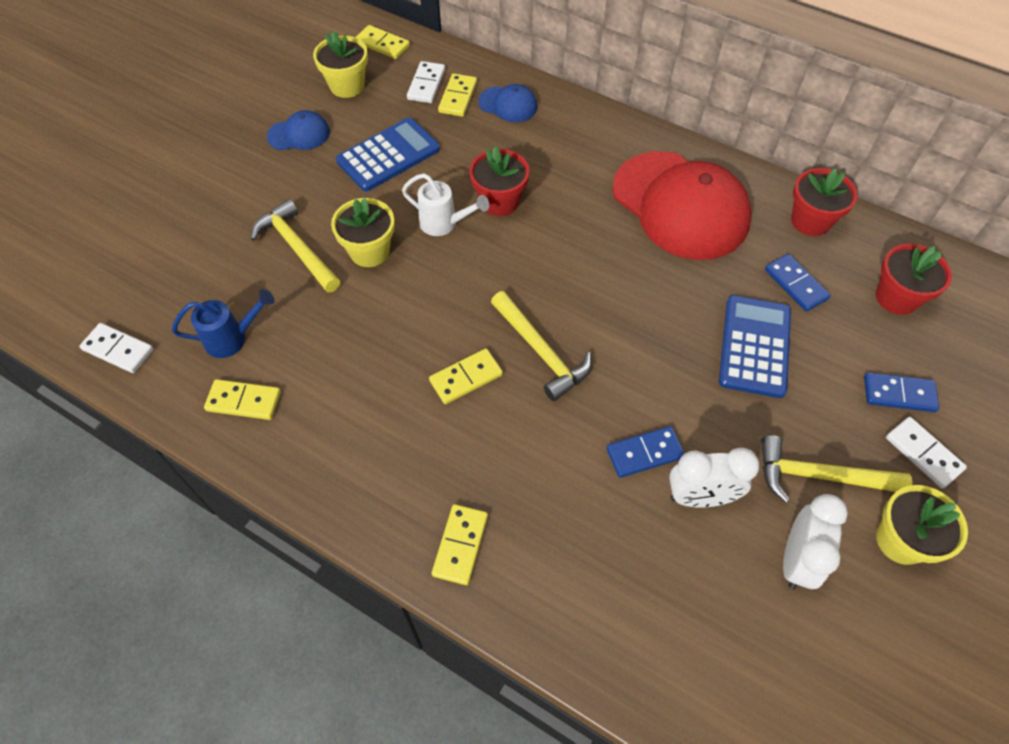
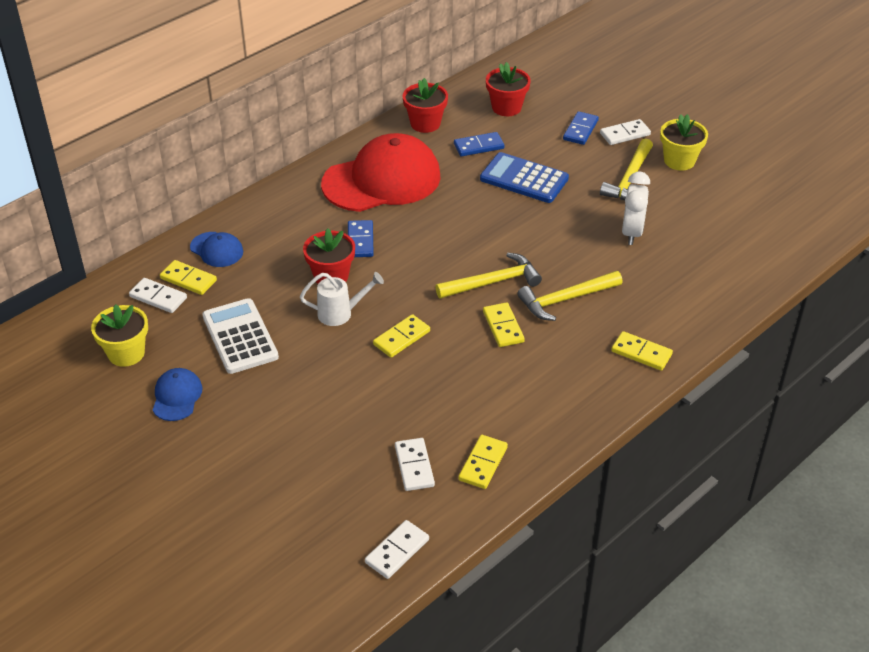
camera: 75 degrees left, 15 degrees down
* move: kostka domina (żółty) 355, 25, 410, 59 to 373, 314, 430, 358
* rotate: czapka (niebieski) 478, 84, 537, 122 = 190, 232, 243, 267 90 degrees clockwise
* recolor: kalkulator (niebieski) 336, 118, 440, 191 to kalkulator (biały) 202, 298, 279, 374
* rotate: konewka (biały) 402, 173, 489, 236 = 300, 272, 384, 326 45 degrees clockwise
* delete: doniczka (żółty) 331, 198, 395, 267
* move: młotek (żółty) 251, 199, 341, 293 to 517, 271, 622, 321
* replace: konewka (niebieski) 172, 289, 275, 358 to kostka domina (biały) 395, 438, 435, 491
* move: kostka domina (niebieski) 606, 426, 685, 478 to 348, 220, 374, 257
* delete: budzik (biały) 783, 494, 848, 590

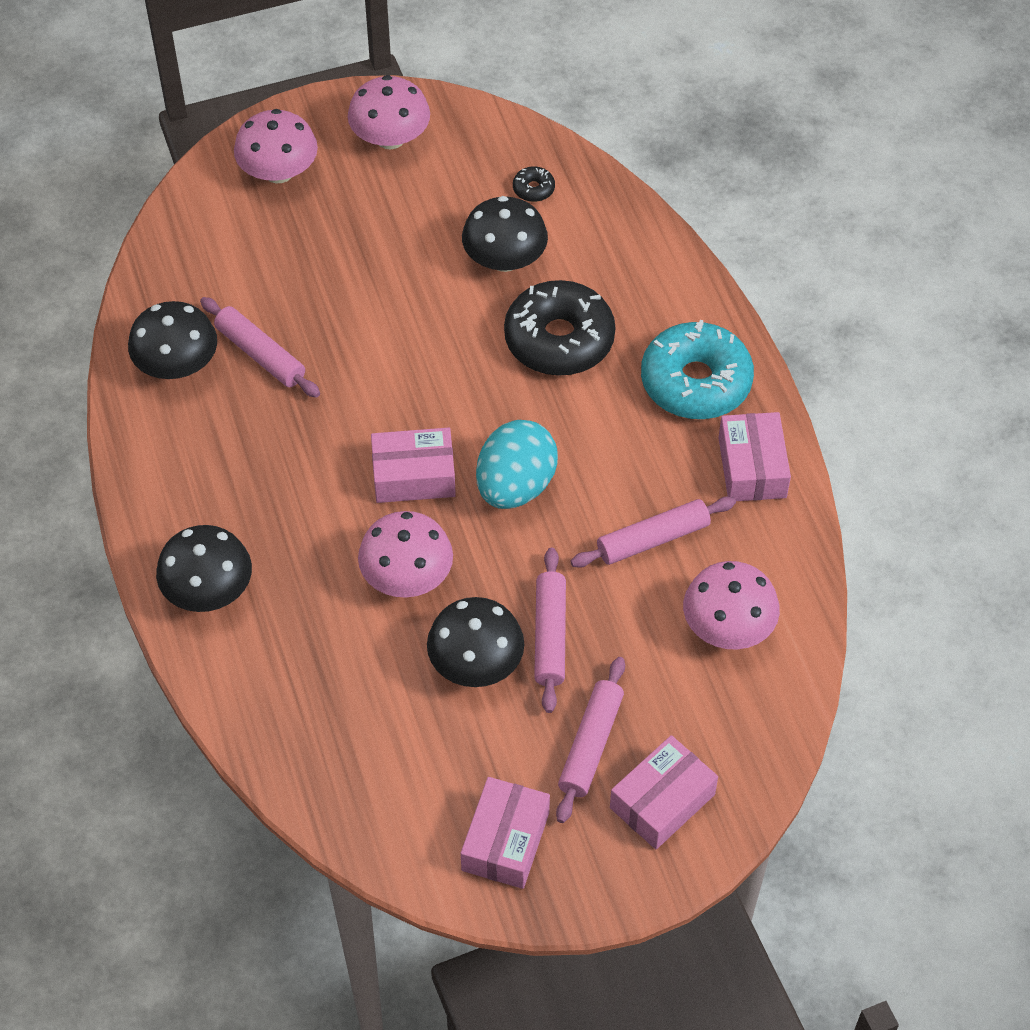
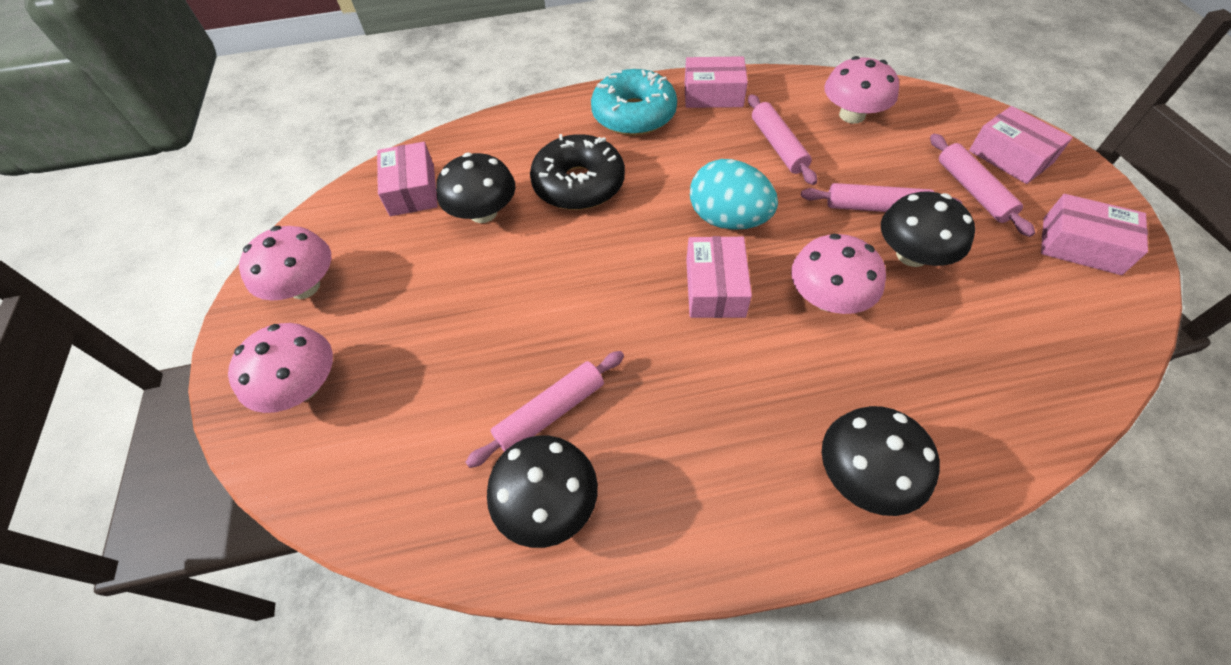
camera: 80 degrees left, 0 degrees up
* replace: donut (czarny) 513, 167, 555, 202 to pudełko (różowy) 377, 142, 438, 216
* rotate: wałek do ciasta (różowy) 556, 657, 625, 823 = 930, 134, 1035, 237 45 degrees clockwise

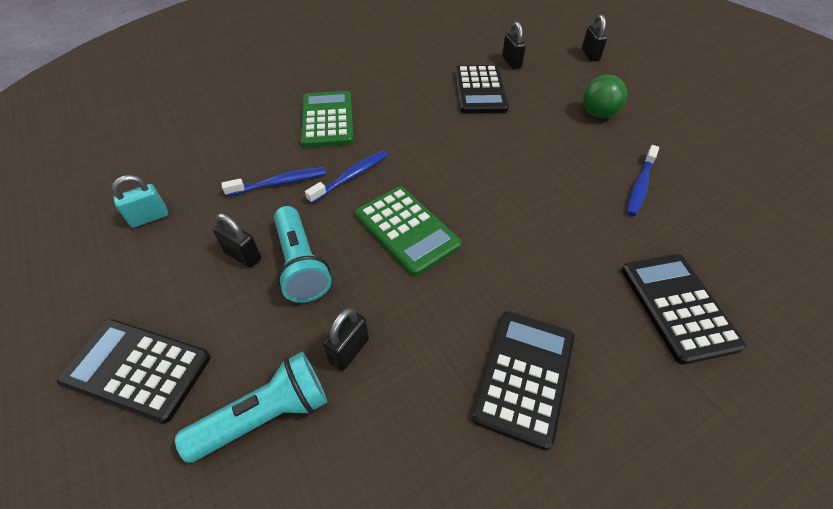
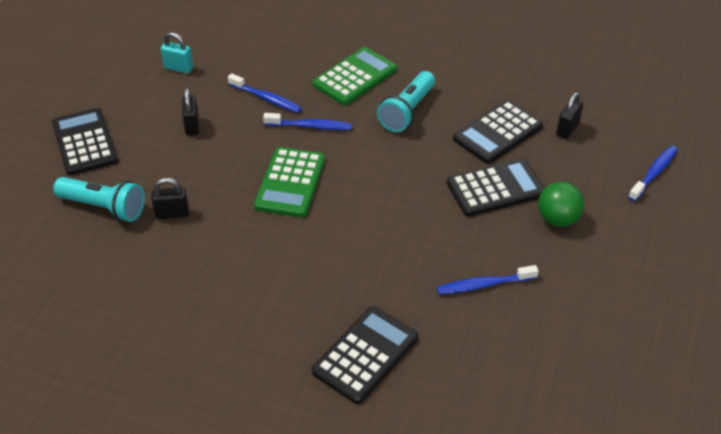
camera: 50 degrees right, 5 degrees down
* replace: kłódka (czarny) 582, 14, 607, 61 to szczoteczka do zębów (niebieski) 628, 145, 678, 201
* move: latarka (turkusowy) 274, 206, 331, 303 to 377, 71, 435, 132
* move: kalkulator (czarny) 471, 311, 574, 451 to 447, 159, 545, 217

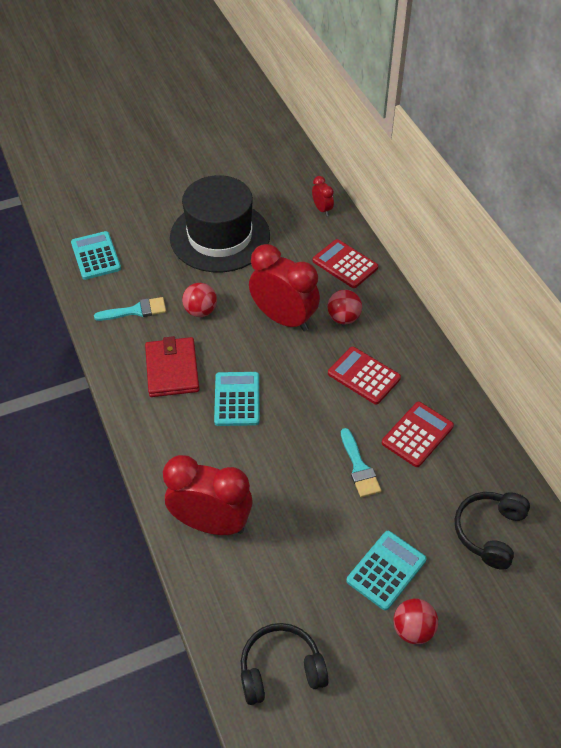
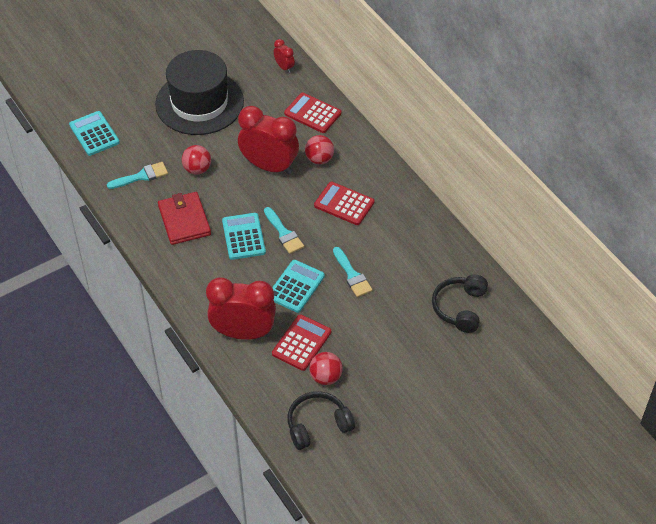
camera: 10 degrees left, 0 degrees up
* move: kalkulator (czerwony) 382, 402, 454, 467 to 272, 314, 331, 371
* move: kalkulator (turkusowy) 346, 531, 427, 611 to 272, 260, 325, 313
* move: piłka (czerwony) 393, 599, 438, 644 to 309, 352, 343, 385
* insert: pędzel (turkusowy) 264, 207, 304, 254

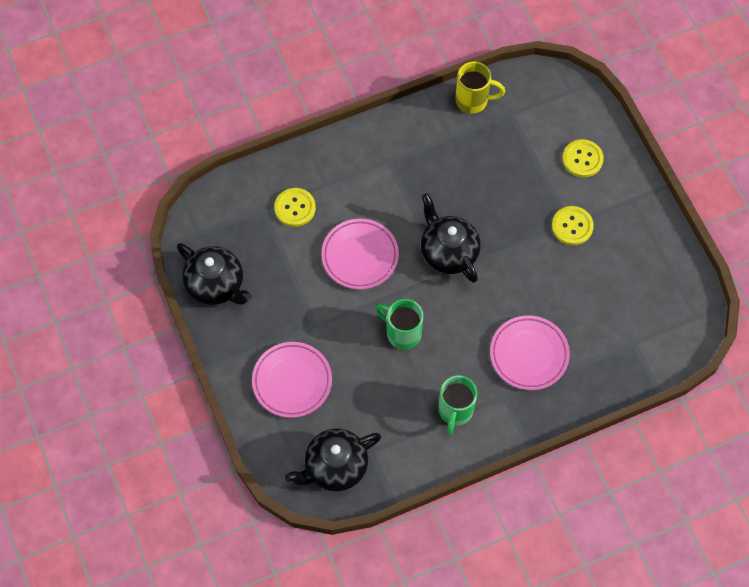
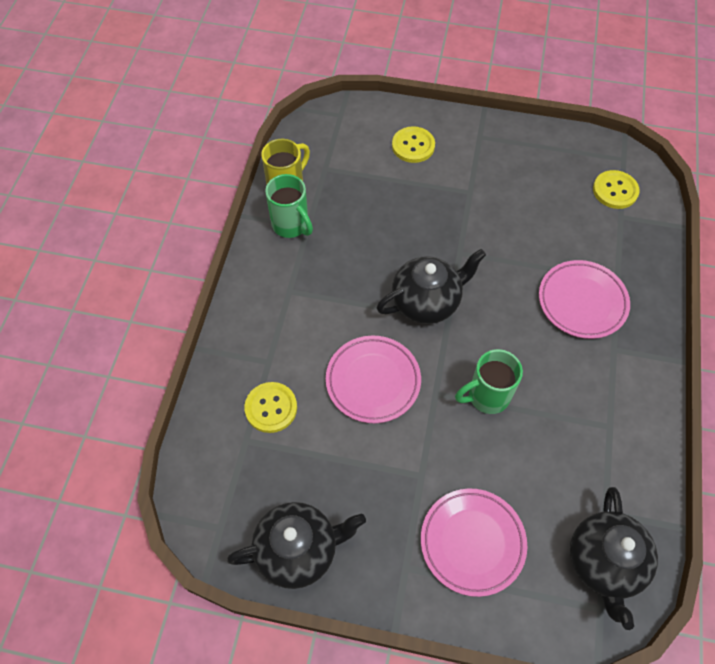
camera: 55 degrees left, 5 degrees down
* rotate: imbryk (czarny) 421, 193, 480, 283 = 377, 249, 486, 324 150 degrees clockwise
* move: guzik (żółty) 552, 206, 594, 245 to 593, 170, 640, 209
* move: kubek (zielony) 438, 375, 477, 435 to 265, 174, 313, 238

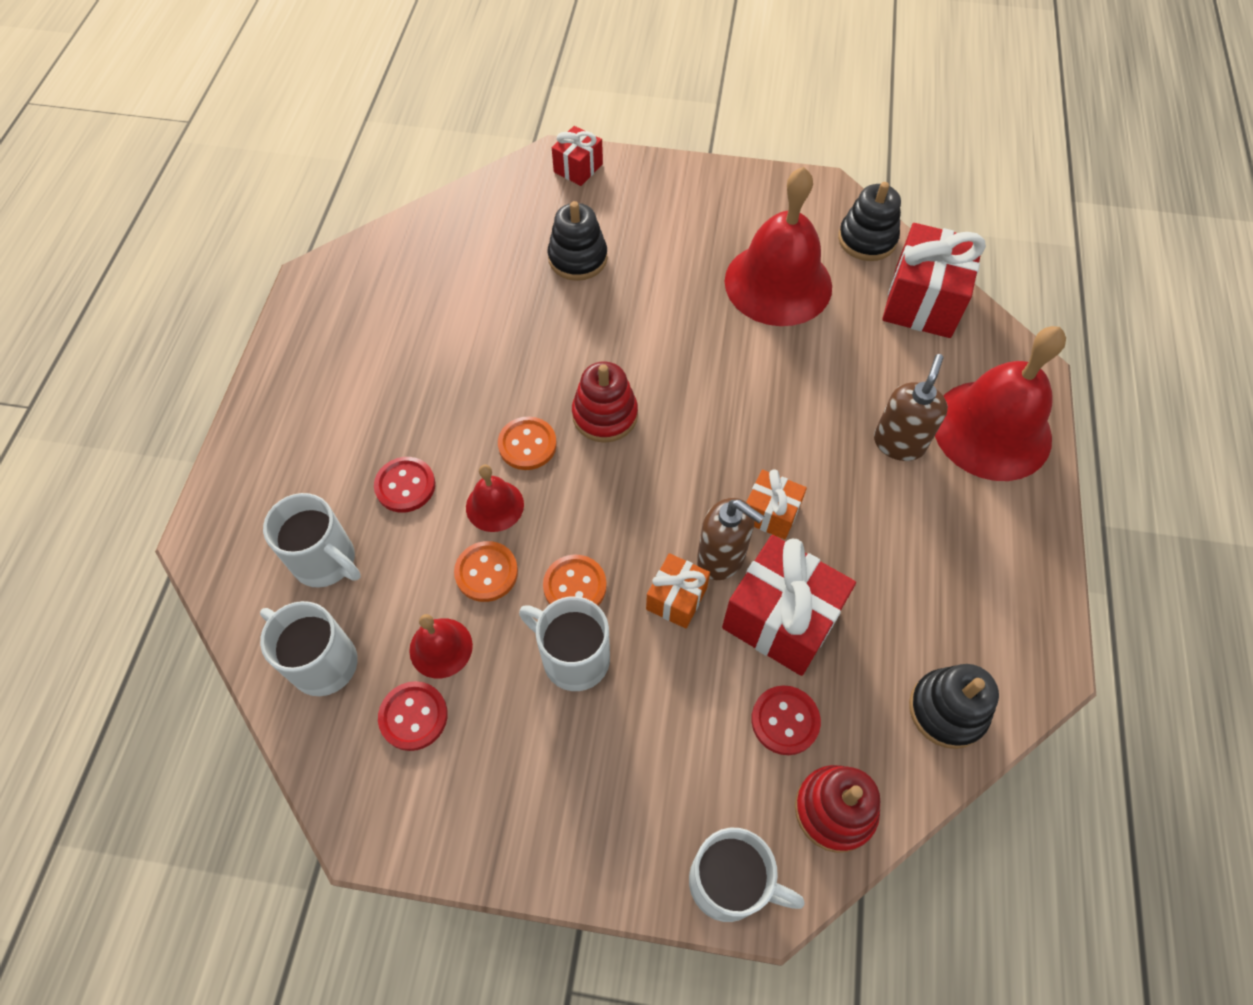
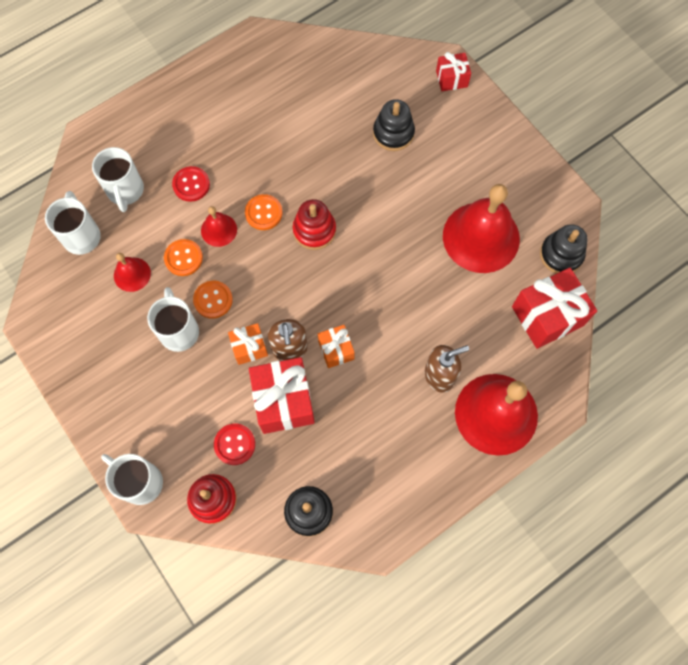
camera: 45 degrees right, 10 degrees up
* delete: guzik (czerwony) 378, 681, 448, 751
* rotate: kubek (biały) 689, 828, 805, 922 = 101, 454, 163, 505 150 degrees clockwise

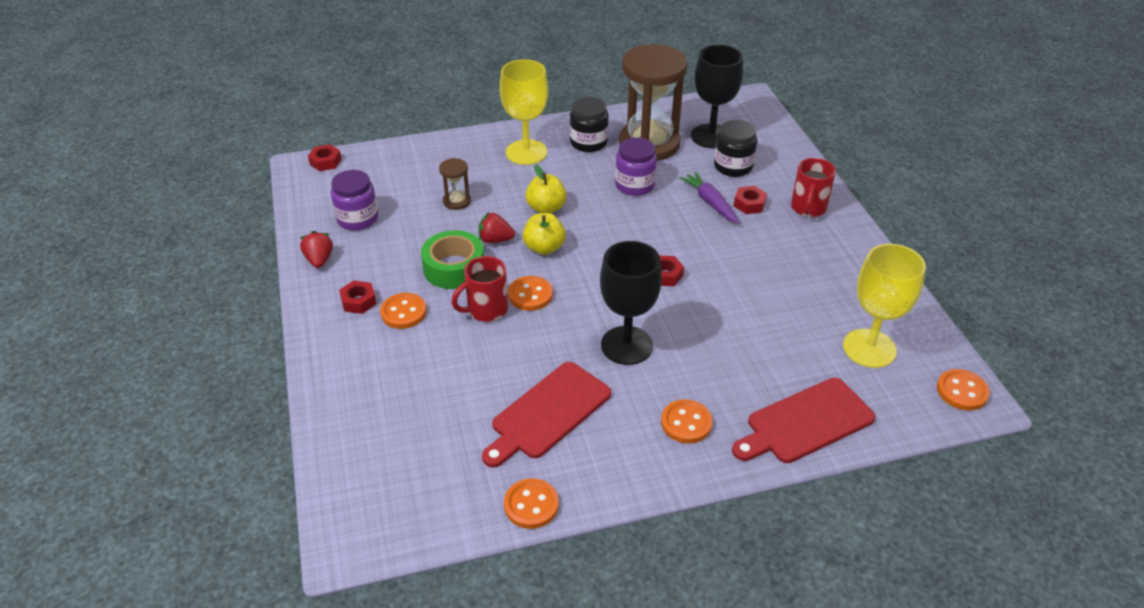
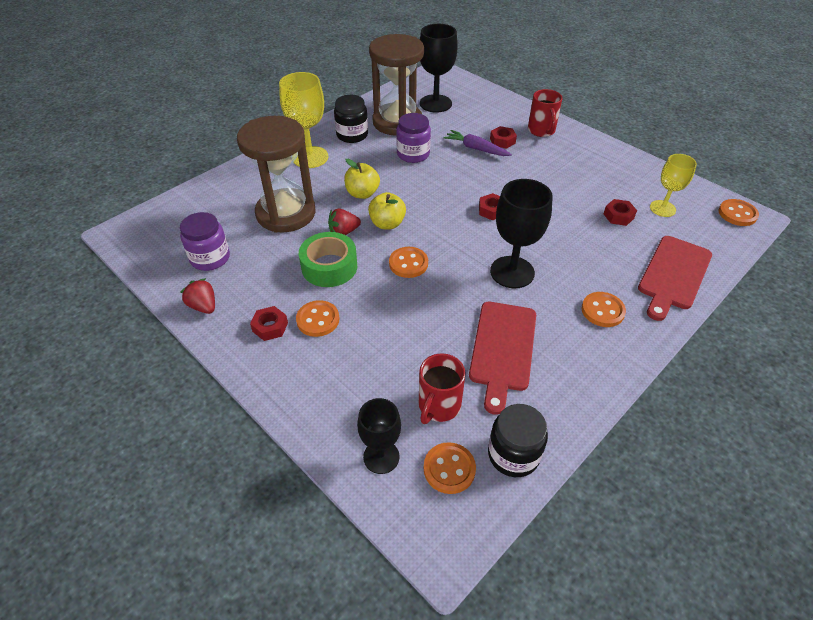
camera: 30 degrees left, 5 degrees up
* move: słoik (czarny) 714, 120, 757, 177 to 488, 404, 548, 477
* move: nakrętka (czerwony) 308, 144, 342, 171 to 604, 199, 637, 226
* resize: klepsydra (brązowy) 439, 158, 471, 210 = 237, 116, 316, 233 x2.35
* resize: kielich (żółty) 843, 244, 926, 368 = 650, 154, 697, 217 x0.64
* move: kubek (czerwony) 451, 256, 508, 322 to 419, 353, 465, 424
* move: guzik (pomarańczowy) 504, 479, 559, 529 to 424, 442, 476, 494
* insert: kielich (czarny) 357, 398, 401, 474

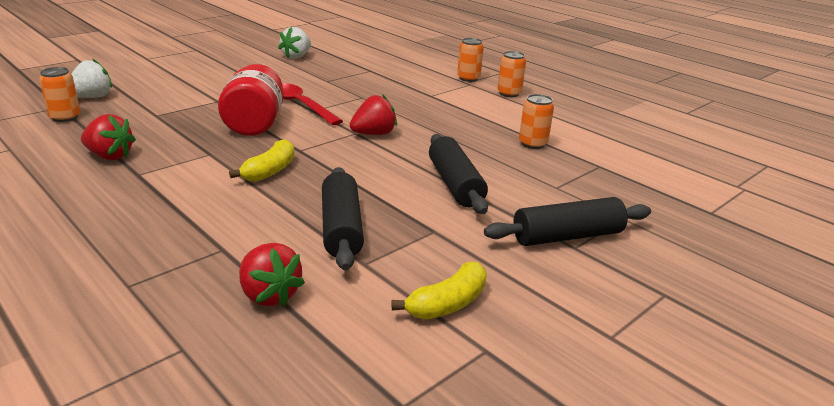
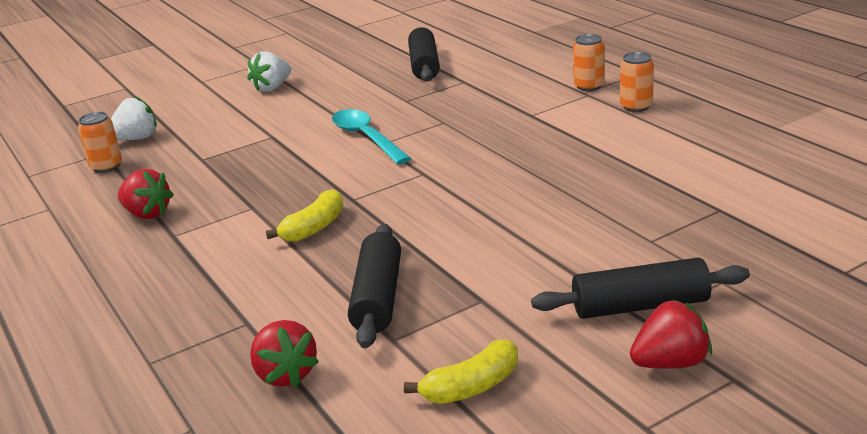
camera: 15 degrees right, 0 degrees up
* move: truskawka (biały) 278, 27, 311, 59 to 247, 52, 291, 92
* delete: słoik (czerwony) 218, 64, 284, 136
* recolor: łyżka (czerwony) 282, 83, 343, 125 to łyżka (turkusowy) 332, 109, 411, 164
* move: truskawka (czerwony) 349, 94, 397, 135 to 630, 300, 712, 369
* delete: puszka (pomarańczowy) 519, 94, 554, 149
* move: wałek do ciasta (czarny) 429, 134, 488, 214 to 408, 27, 440, 82

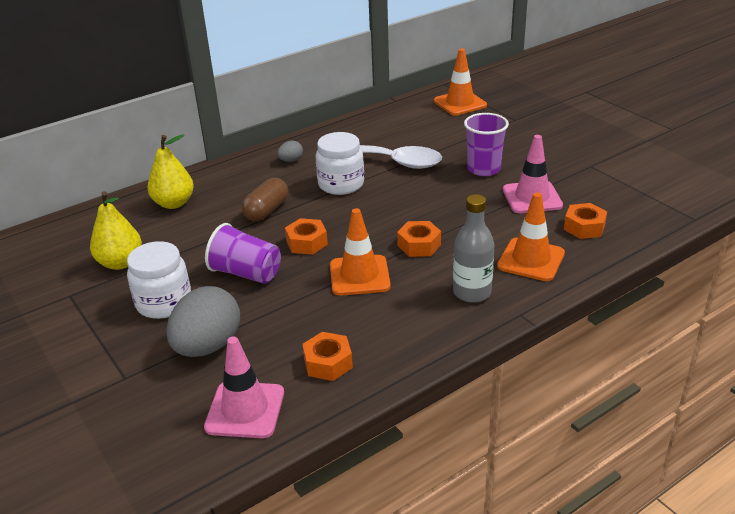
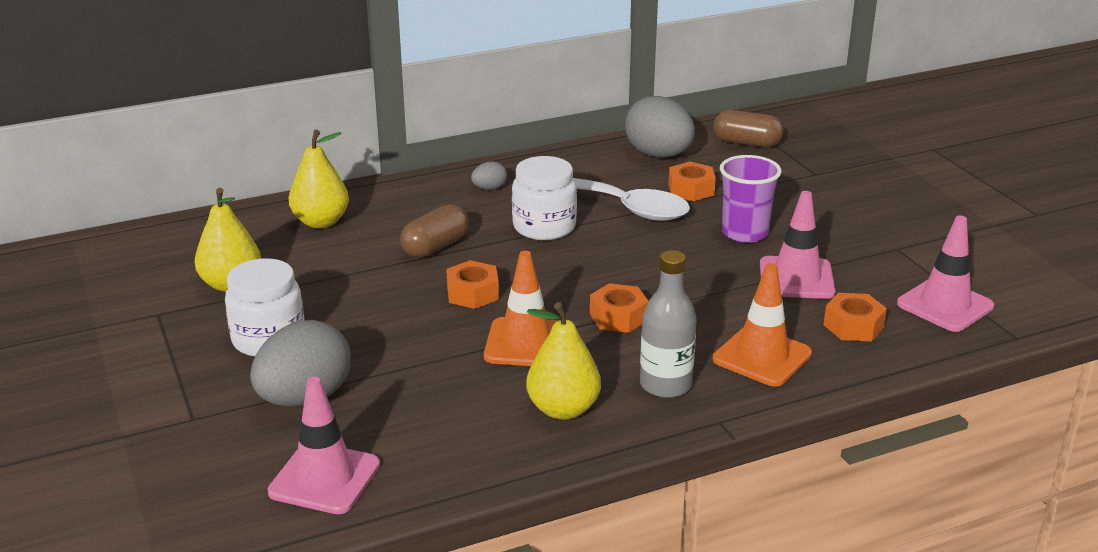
camera: 10 degrees right, 5 degrees down
* replace: pachołek (pomarańczowy) 434, 48, 487, 115 to kapsułka (brązowy) 713, 110, 783, 147
* delete: szklanka (fioletowy) 205, 223, 281, 284
* move: nakrętka (pomarańczowy) 302, 332, 353, 381 to 668, 161, 716, 201
* insert: jajko (szary) 625, 96, 695, 158
* insert: pachołek (różowy) 897, 215, 994, 332
* insert: gruszka (żółty) 526, 302, 601, 420

